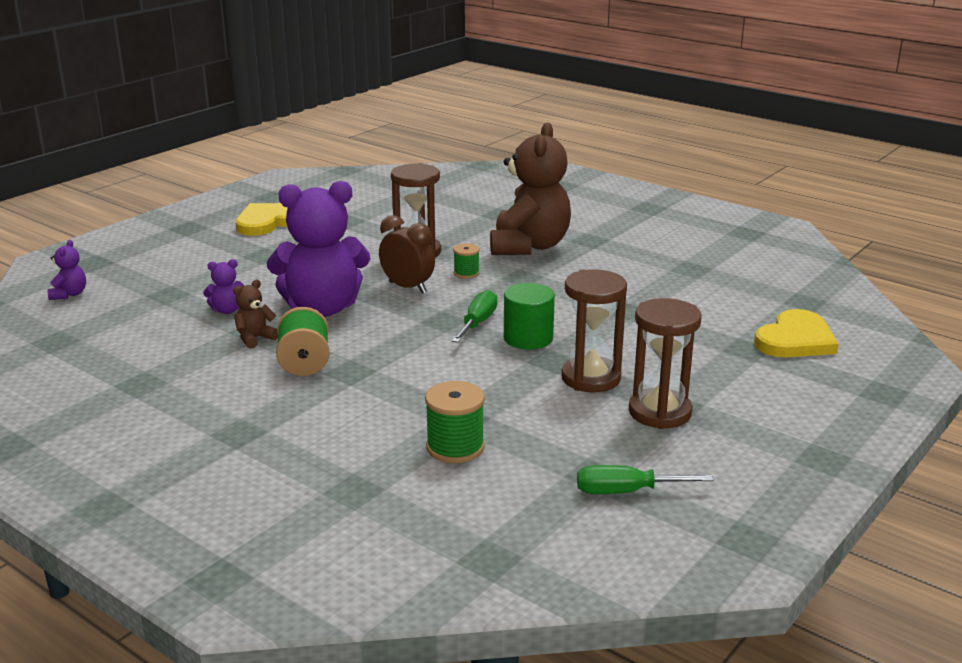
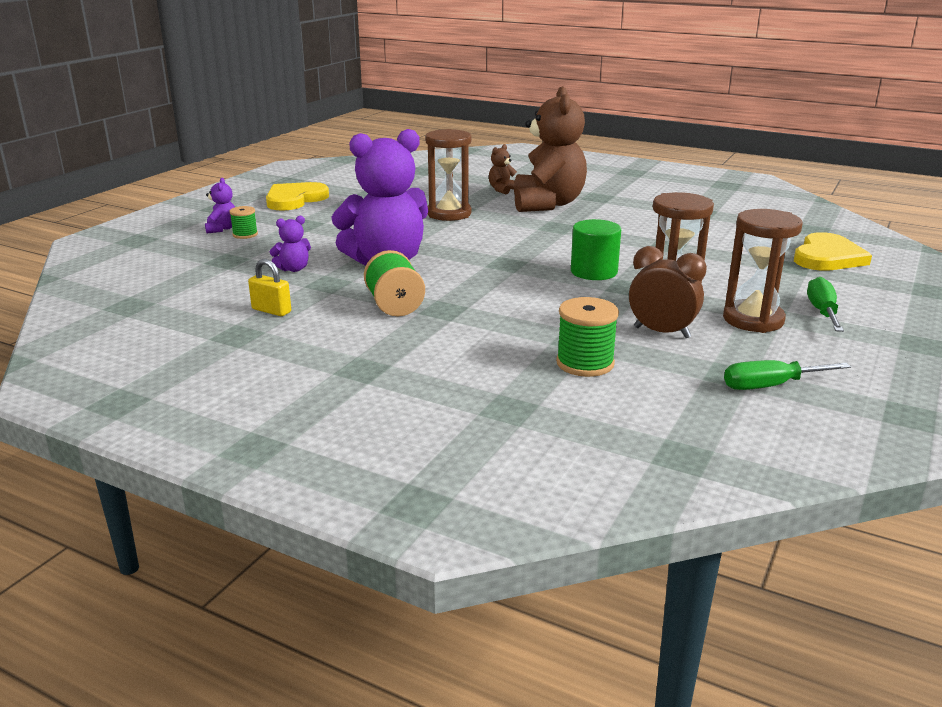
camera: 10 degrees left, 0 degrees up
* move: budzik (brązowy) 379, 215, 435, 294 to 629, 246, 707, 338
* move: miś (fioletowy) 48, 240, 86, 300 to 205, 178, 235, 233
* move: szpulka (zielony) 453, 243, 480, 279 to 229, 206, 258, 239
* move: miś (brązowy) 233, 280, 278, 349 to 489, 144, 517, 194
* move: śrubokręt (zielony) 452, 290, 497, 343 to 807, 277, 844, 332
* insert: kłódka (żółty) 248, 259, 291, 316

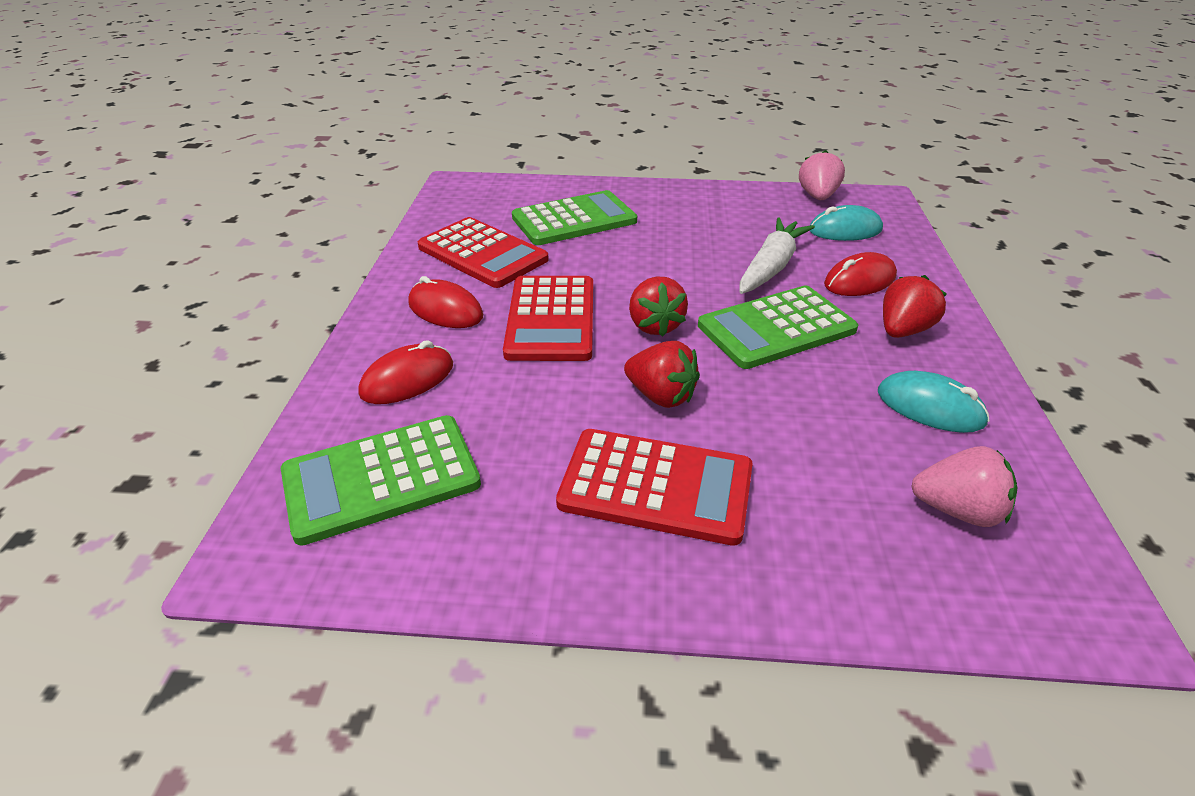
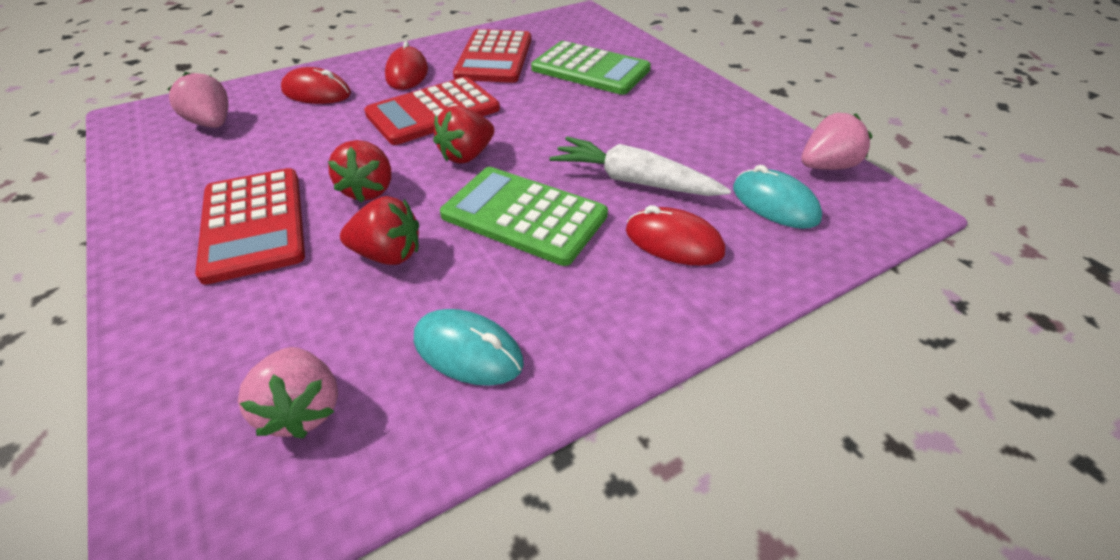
camera: 55 degrees right, 5 degrees up
* rotate: marchewka (biały) 739, 217, 815, 294 = 549, 137, 731, 196 150 degrees counterclockwise
* move: truskawka (czerwony) 883, 275, 947, 338 to 340, 196, 419, 265
* rotate: myszka (turkusowy) 878, 371, 990, 433 = 414, 309, 524, 386 60 degrees counterclockwise
* replace: kalkulator (zielony) 281, 415, 481, 546 to truskawka (różowy) 168, 72, 228, 128

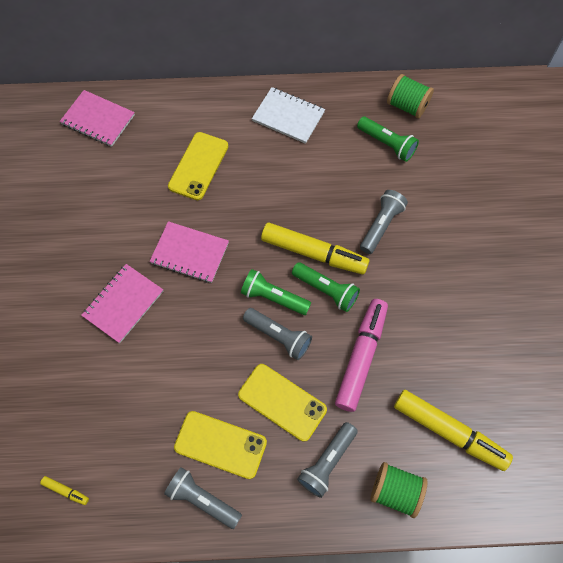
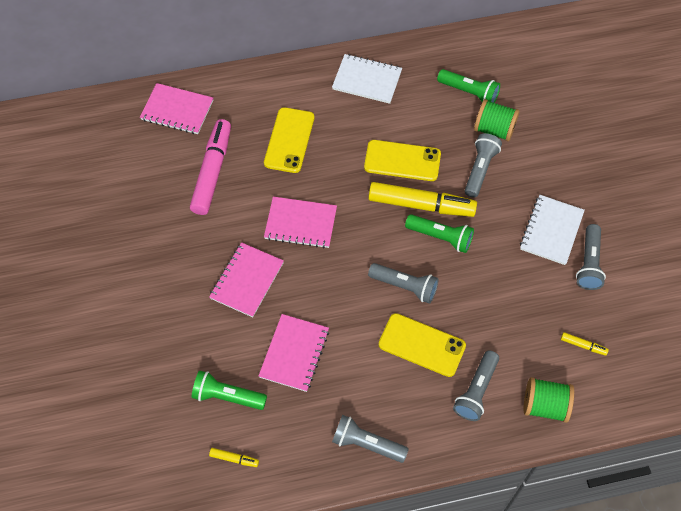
camera: 10 degrees left, 5 degrees down
* move: szpulka (zielony) 387, 74, 434, 119 to 474, 99, 520, 141
* move: latarka (zielony) 241, 269, 311, 315 to 192, 371, 267, 410
* move: flamaster (różowy) 335, 299, 388, 412 to 190, 119, 231, 215
* resize: flamaster (żółty) 394, 390, 513, 471 = 561, 332, 609, 356 x0.41
* move: telefon (żółty) 174, 411, 267, 479 to 364, 140, 441, 181
* insert: zeszyt (biały) 520, 195, 585, 265
* insert: latarka (szary) 576, 224, 606, 290
* insert: zeszyt (różowy) 259, 314, 329, 392

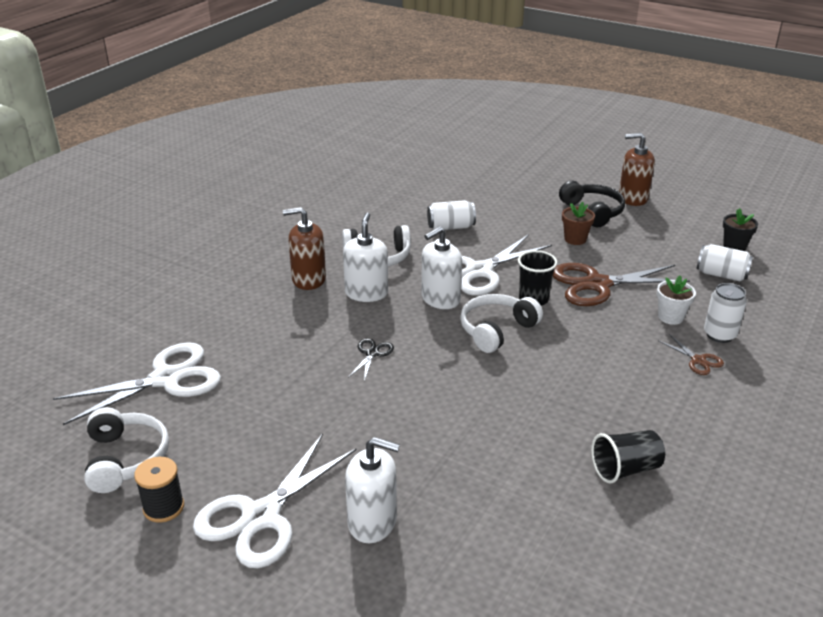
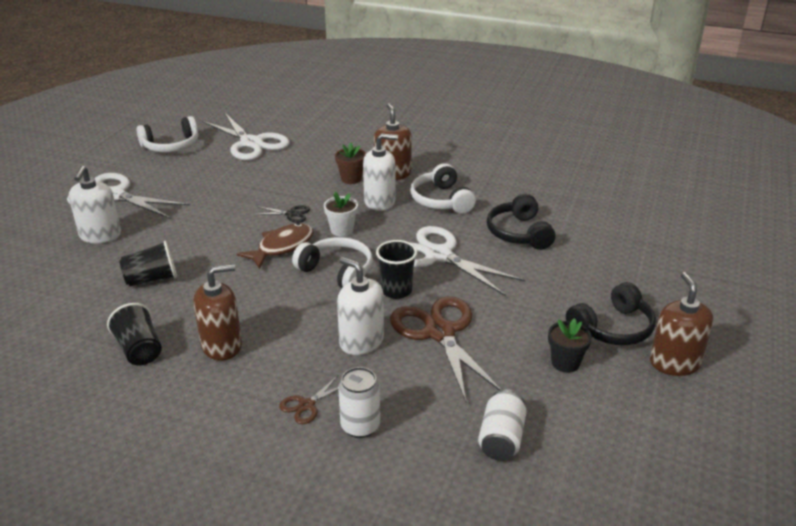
camera: 80 degrees right, 0 degrees up
* replace: puszka (biały) 427, 200, 476, 230 to słuchawki (czarny) 487, 194, 556, 250
* move: doniczka (brązowy) 562, 202, 595, 245 to 335, 142, 366, 184
* move: doniczka (czarny) 723, 208, 758, 251 to 548, 318, 592, 373
* move: dozownik mydła (biały) 421, 226, 462, 309 to 337, 257, 384, 355
* move: doniczka (biały) 657, 276, 696, 325 to 324, 192, 358, 237
* delete: szpulka (czarny) 134, 457, 184, 523
* insert: ryba (brązowy) 237, 223, 314, 269
* insert: szklanka (czarny) 119, 240, 177, 287
* insert: dozownik mydła (brązowy) 193, 264, 242, 361

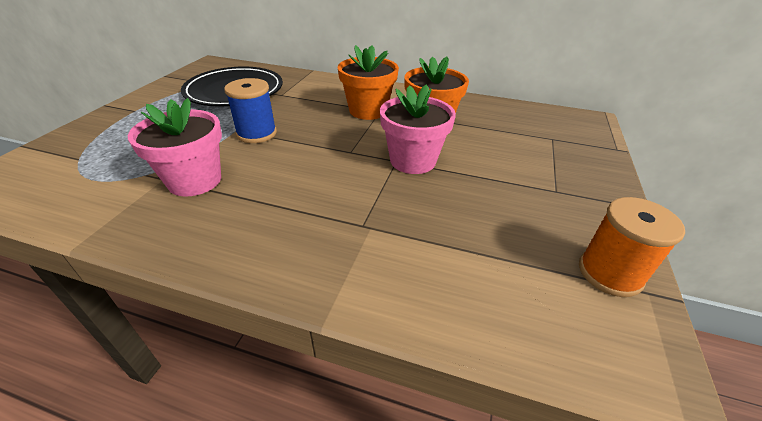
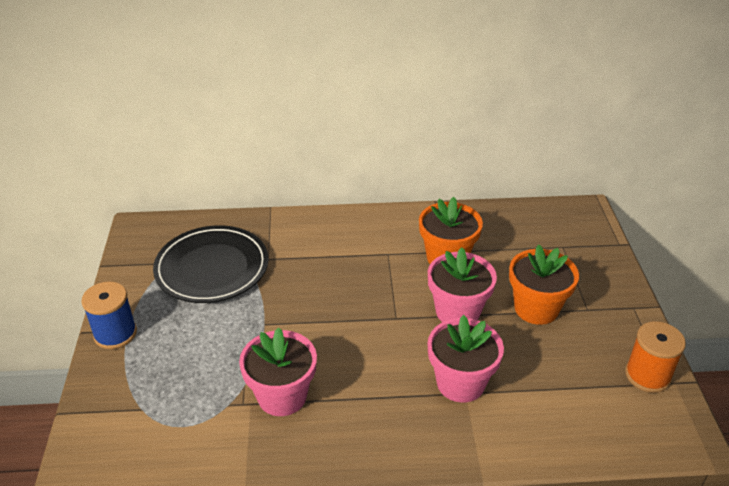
camera: 20 degrees left, 0 degrees up
* move: doniczka (pomarańczowy) 338, 45, 399, 120 to 509, 244, 579, 325
* move: szpulka (niebieski) 224, 78, 277, 143 to 81, 282, 137, 349
* insert: doniczka (różowy) 427, 315, 504, 403

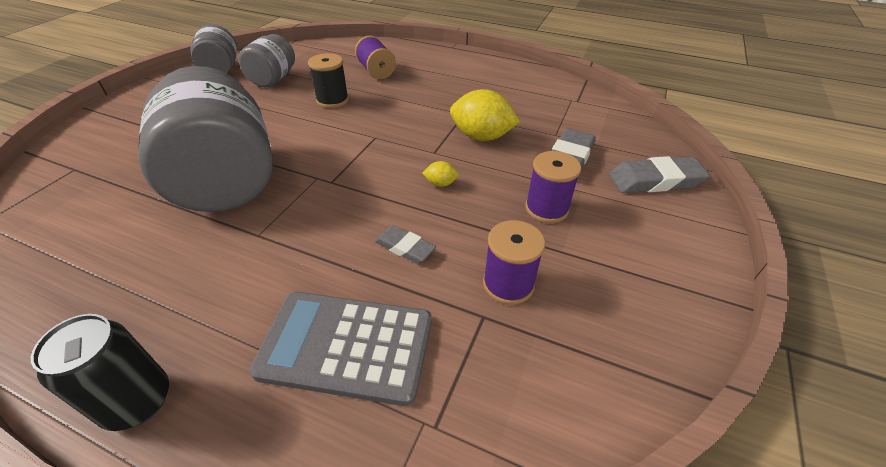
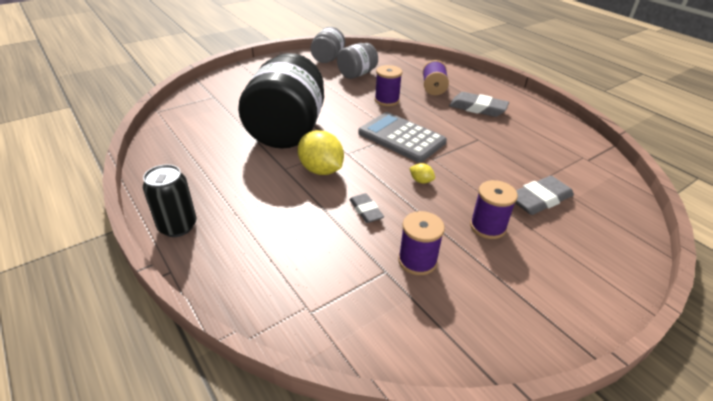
camera: 30 degrees right, 5 degrees down
* recolor: szpulka (czarny) 308, 53, 349, 108 to szpulka (fioletowy) 375, 65, 402, 106
* recolor: słoik (szary) 138, 66, 273, 212 to słoik (czarny) 238, 53, 324, 149
* move: cytryna (żółty) 450, 89, 520, 141 to 298, 130, 344, 175
* move: gumka do mazania (szary) 609, 156, 710, 193 to 449, 92, 509, 117
* move: kalkulator (szary) 250, 292, 432, 406 to 358, 112, 447, 163

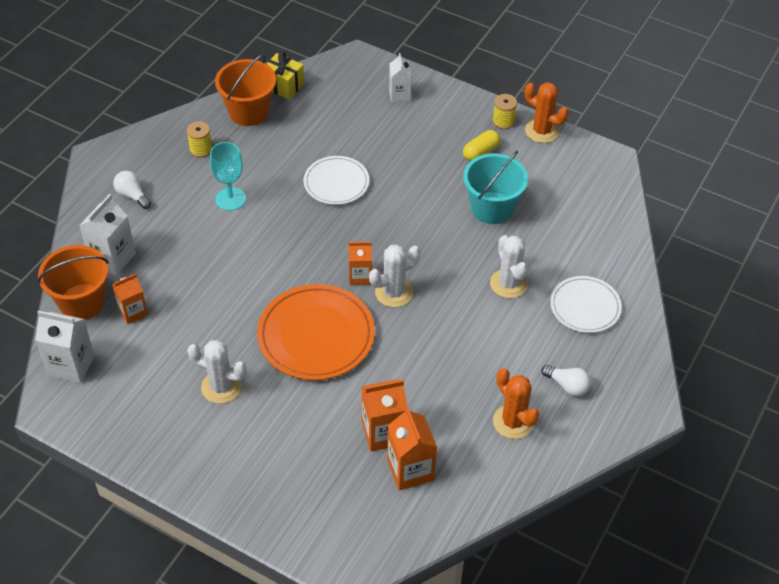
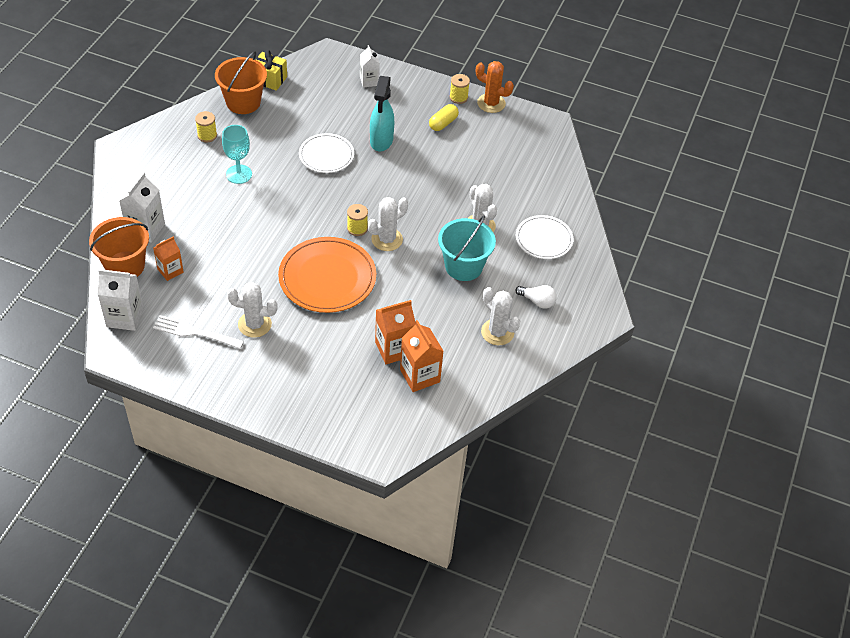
camera: 10 degrees left, 0 degrees up
* move: wiadro (turkusowy) 463, 151, 528, 224 to 438, 215, 496, 281
* delete: żarówka (biały) 113, 171, 151, 209
* replace: karton mleka (pomarańczowy) 349, 242, 372, 285 to szpulka (żółty) 347, 204, 368, 236
* recolor: kaktus (pomarańczowy) 493, 368, 539, 439 to kaktus (biały) 481, 287, 520, 345
* insert: spryskiwacz (turkusowy) 370, 76, 394, 151
* insert: widelec (biały) 153, 315, 244, 349

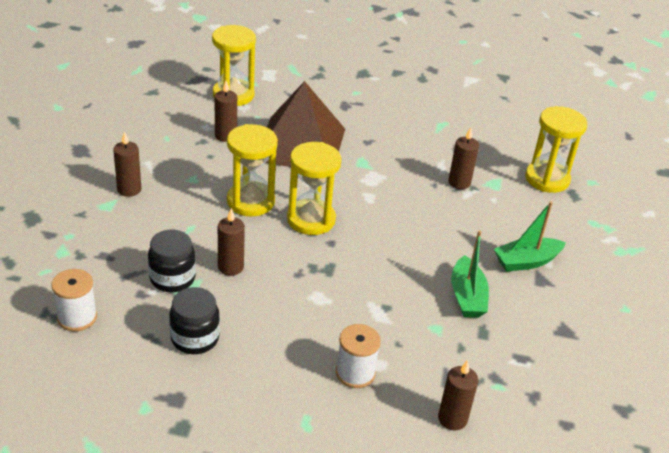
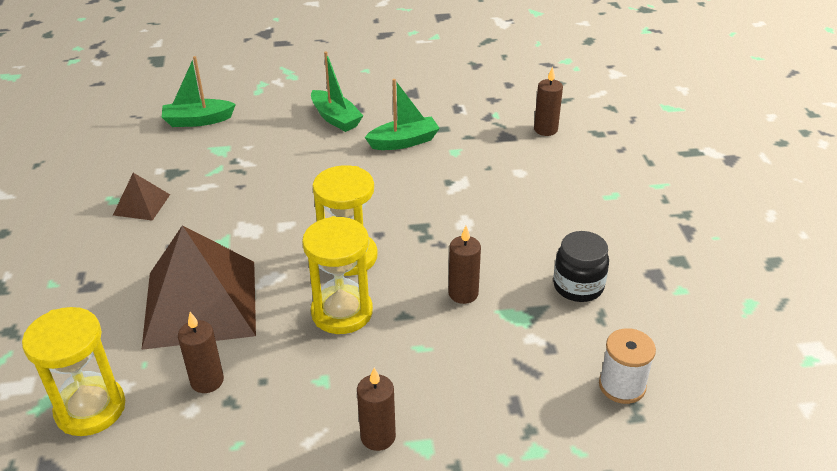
camera: 105 degrees left, 0 degrees up
* replace: klepsydra (żółty) 525, 106, 587, 193 to łódka (zielony) 162, 56, 236, 127
* delete: świeca (brązowy) 448, 127, 479, 189
* delete: słoik (czarny) 148, 230, 196, 292
* delete: szpulka (biały) 336, 324, 381, 388
* insert: piramida (brązowy) 113, 173, 170, 221

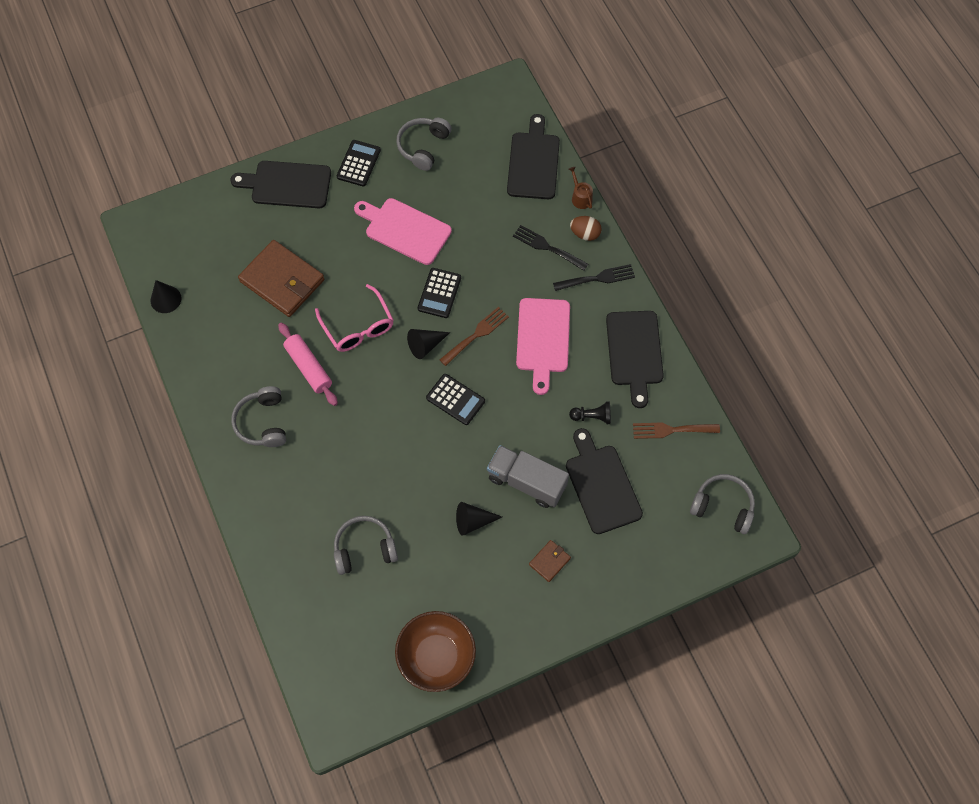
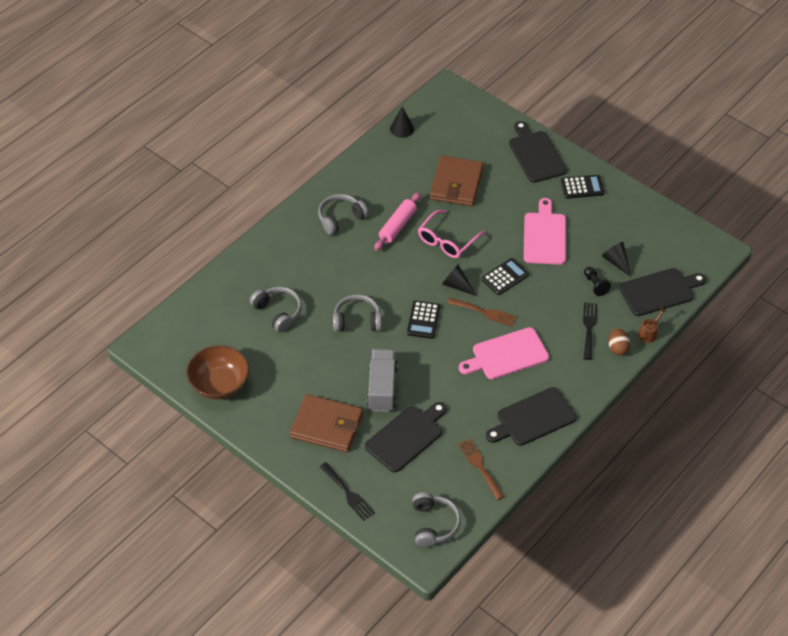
camera: 65 degrees right, 15 degrees down
* move: słuchawki (szary) 396, 117, 452, 171 to 333, 295, 382, 332
* move: widelec (czarny) 553, 264, 635, 291 to 320, 462, 375, 521
* rotate: kalkulator (czarny) 418, 268, 461, 318 = 482, 258, 529, 295 150 degrees clockwise
* move: pionek (czarny) 569, 401, 611, 424 to 584, 267, 611, 296
* move: stożek (czarny) 456, 502, 502, 536 to 602, 242, 631, 277
* resize: portfel (brązowy) 529, 540, 571, 582 = 290, 394, 363, 452 x2.20

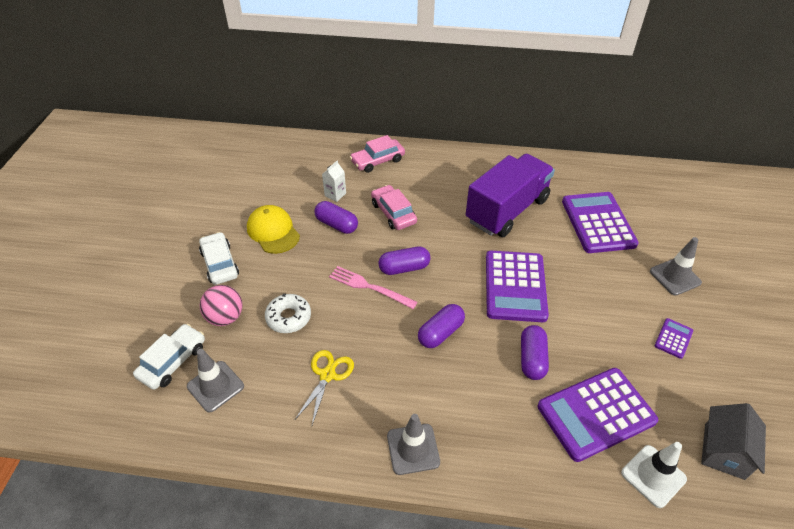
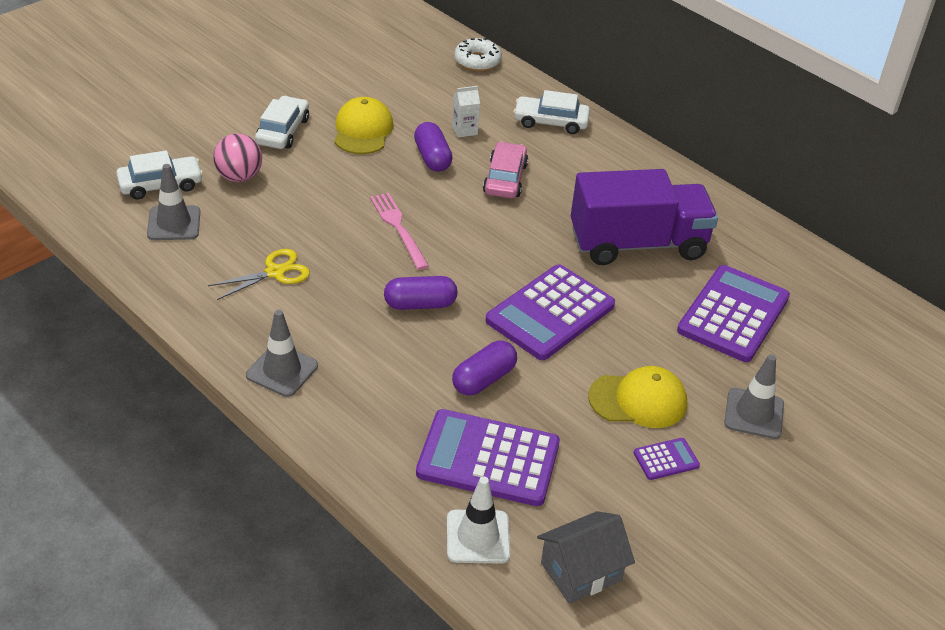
camera: 35 degrees right, 5 degrees down
* recolor: samochód (różowy) 350, 135, 405, 173 to samochód (biały) 513, 90, 590, 134
* delete: kapsułka (fioletowy) 378, 247, 430, 275
* move: donut (biały) 265, 294, 311, 333 to 454, 38, 502, 71
* insert: czapka (żółty) 588, 366, 687, 428

